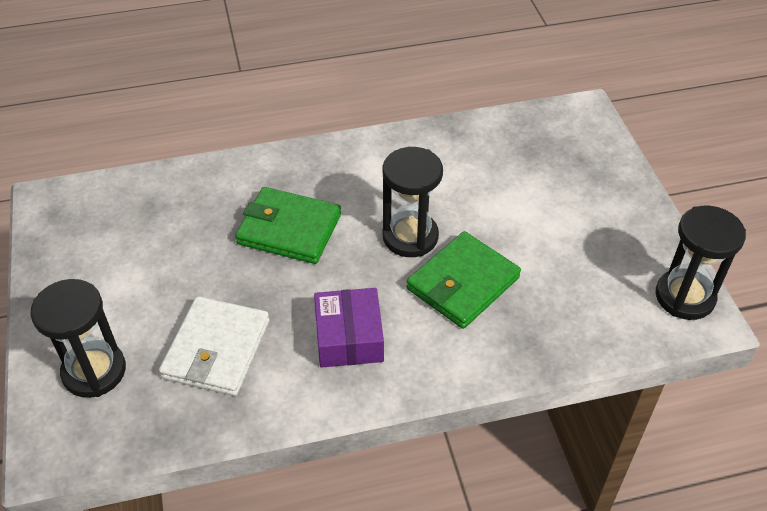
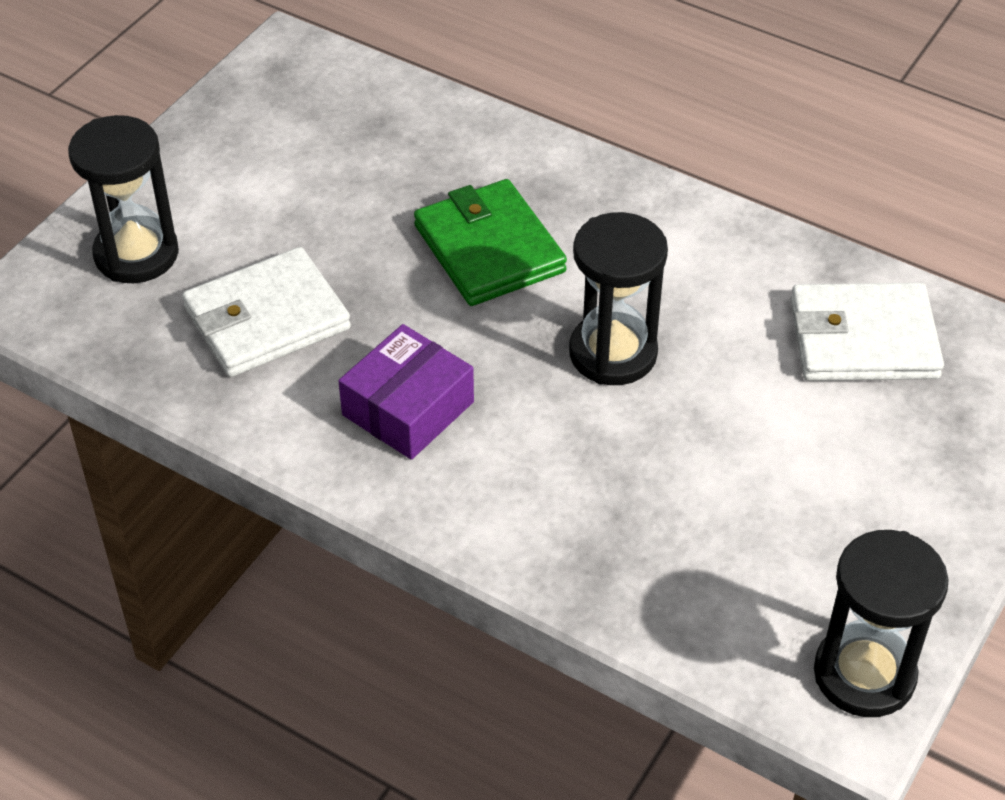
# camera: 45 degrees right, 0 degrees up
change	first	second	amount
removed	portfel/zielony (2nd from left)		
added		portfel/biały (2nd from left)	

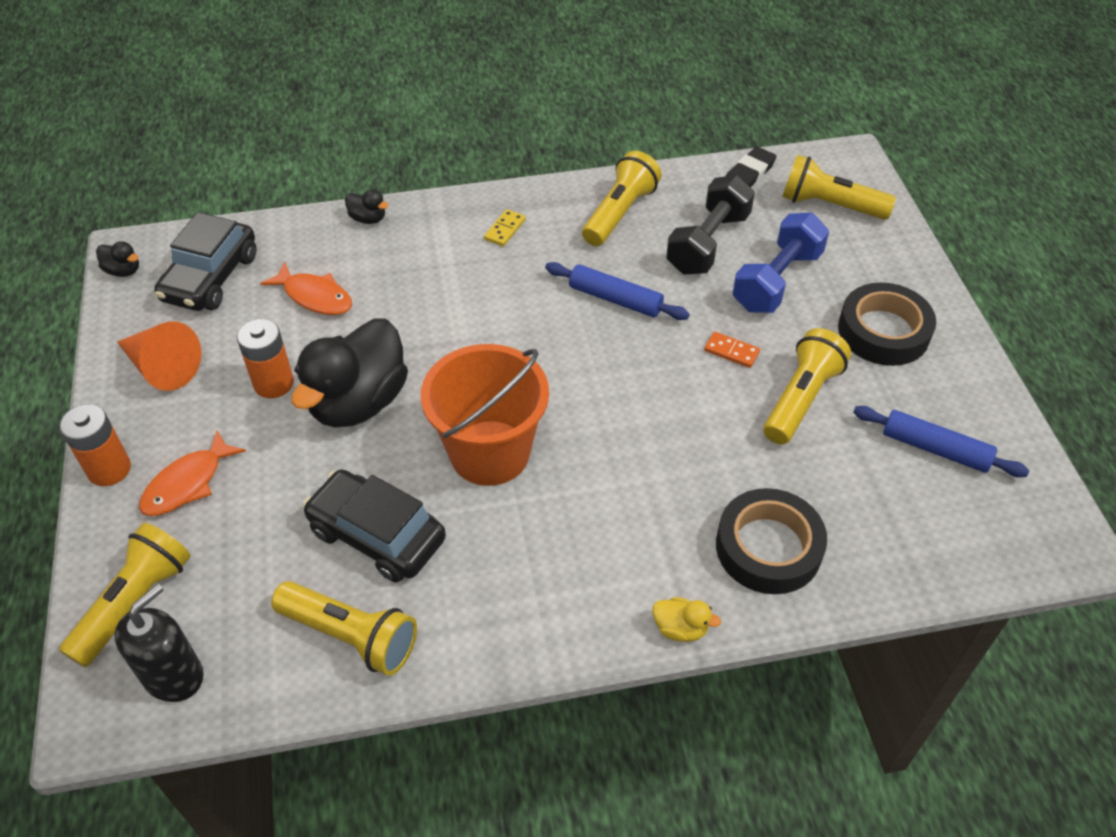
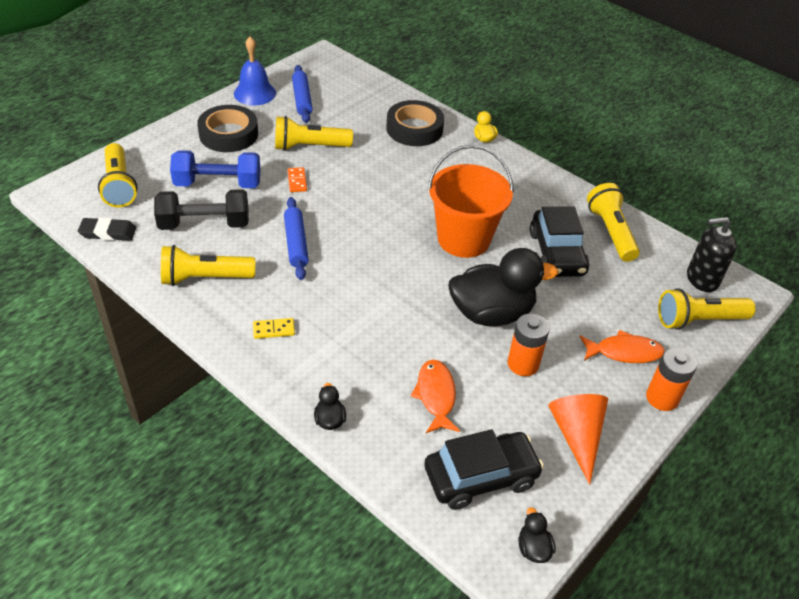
# camera: 130 degrees left, 5 degrees down
change	first	second	amount
added		dzwonek/niebieski	

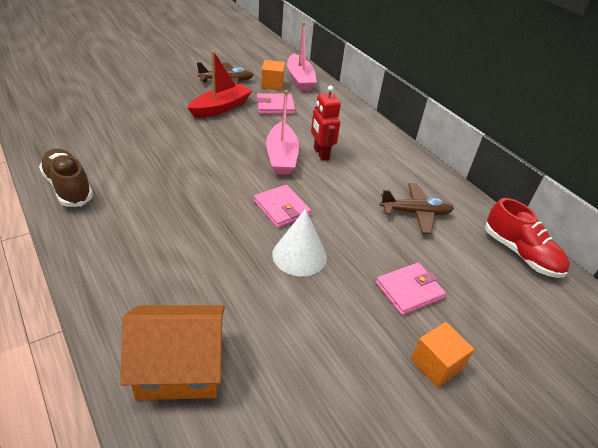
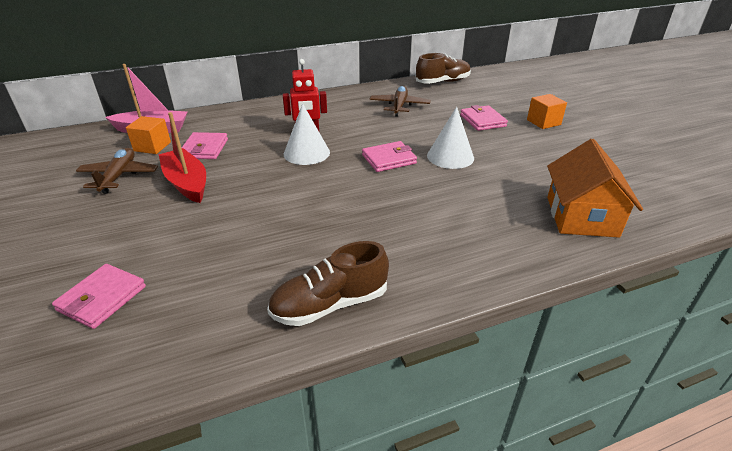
# camera: 75 degrees left, 5 degrees down
change	first	second	amount
added		portfel/różowy (1st from left)	
replaced	łódka/różowy (1st from left)	stożek/biały (1st from left)	
recoloured	but/czerwony	but/brązowy (2nd from left)	

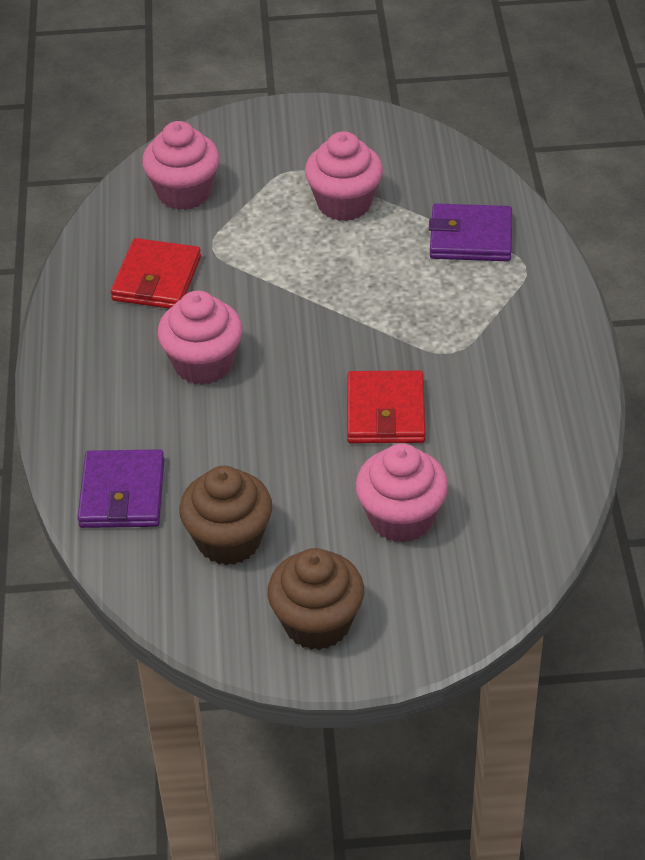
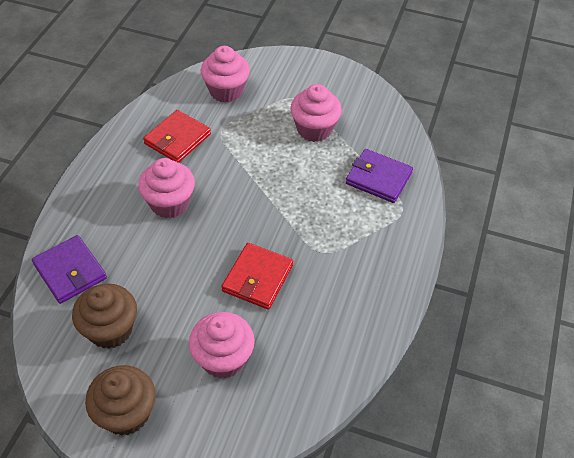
# camera: 20 degrees right, 5 degrees up
change	first	second	amount
turned	portfel/fioletowy (1st from left)		60 degrees counterclockwise

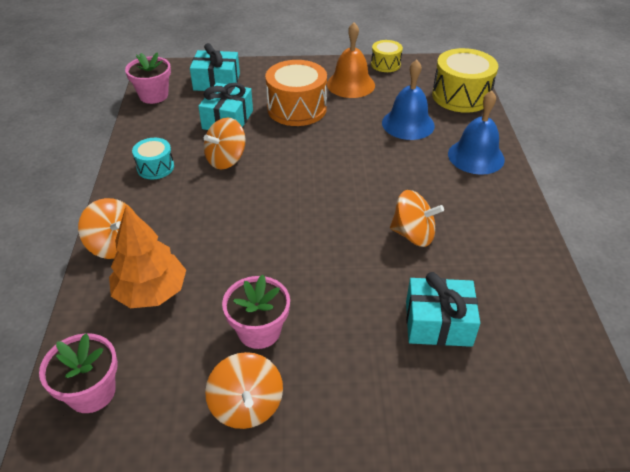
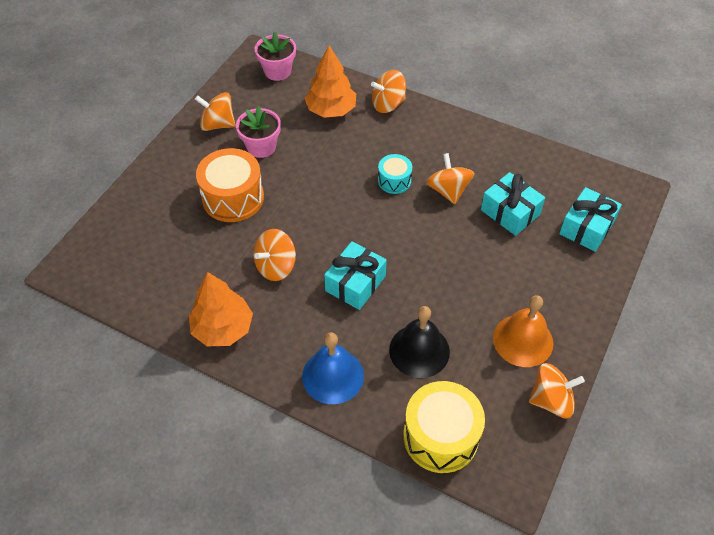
# camera: 120 degrees right, 10 degrees up
change	first	second	amount
removed	doniczka/różowy (2nd from left)		
added		drzewko/pomarańczowy (1st from left)	
moved	bęben/turkusowy		
moved	bęben/pomarańczowy		
moved	prezent/turkusowy (3rd from left in the first image)	prezent/turkusowy (1st from left)	
replaced	bęben/żółty (1st from left)	bączek/pomarańczowy (5th from left)	
recoloured	dzwonek/niebieski (1st from left)	dzwonek/czarny	

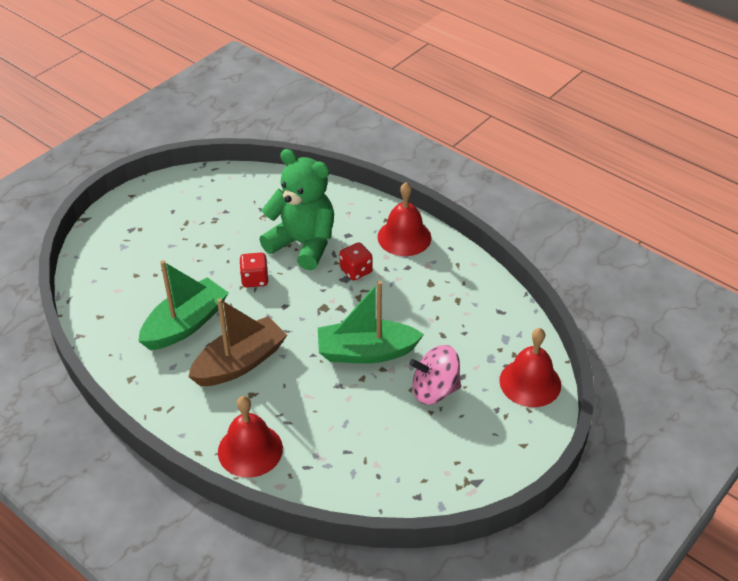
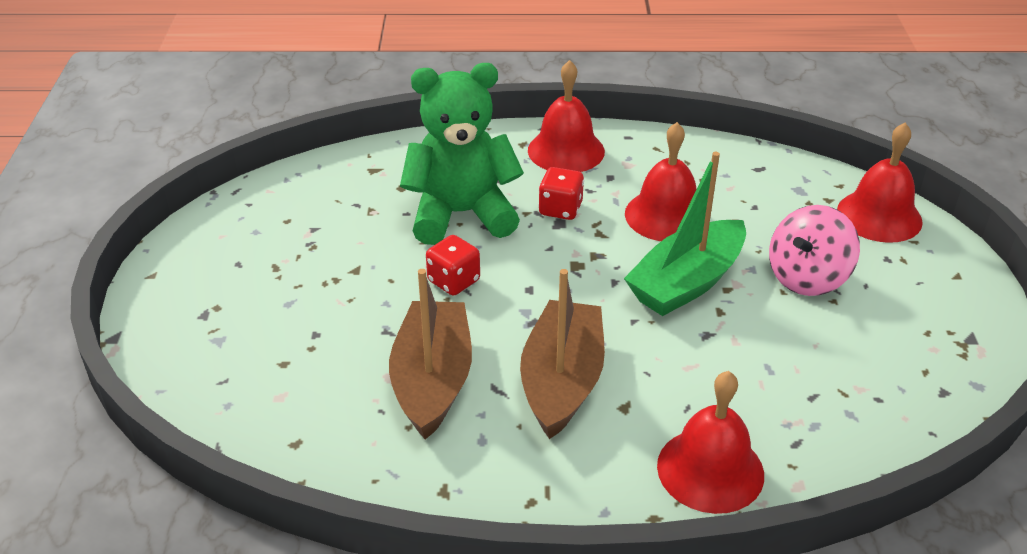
# camera: 40 degrees left, 5 degrees down
change	first	second	amount
added		dzwonek/czerwony (2nd from left)	
recoloured	łódka/zielony (1st from left)	łódka/brązowy (1st from left)	

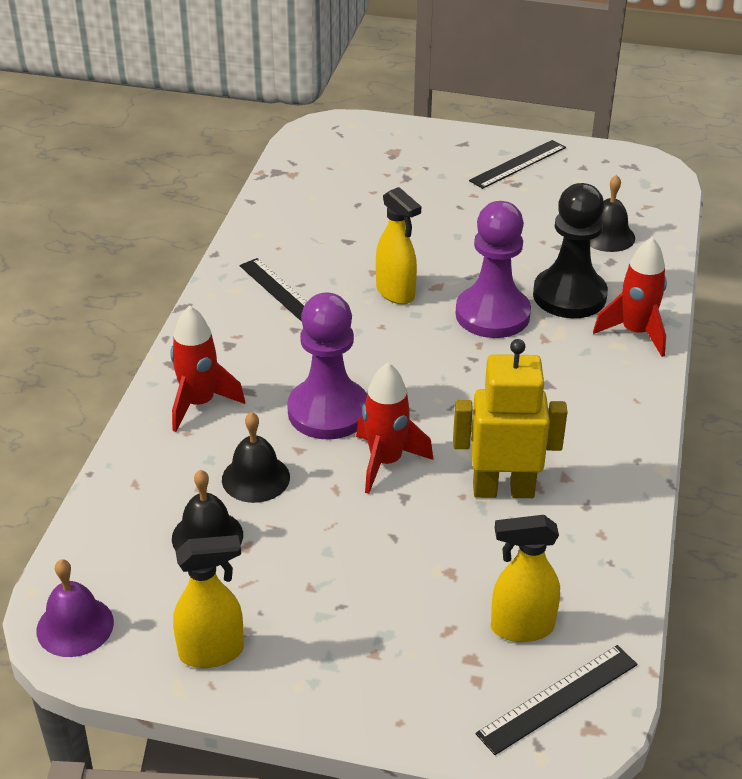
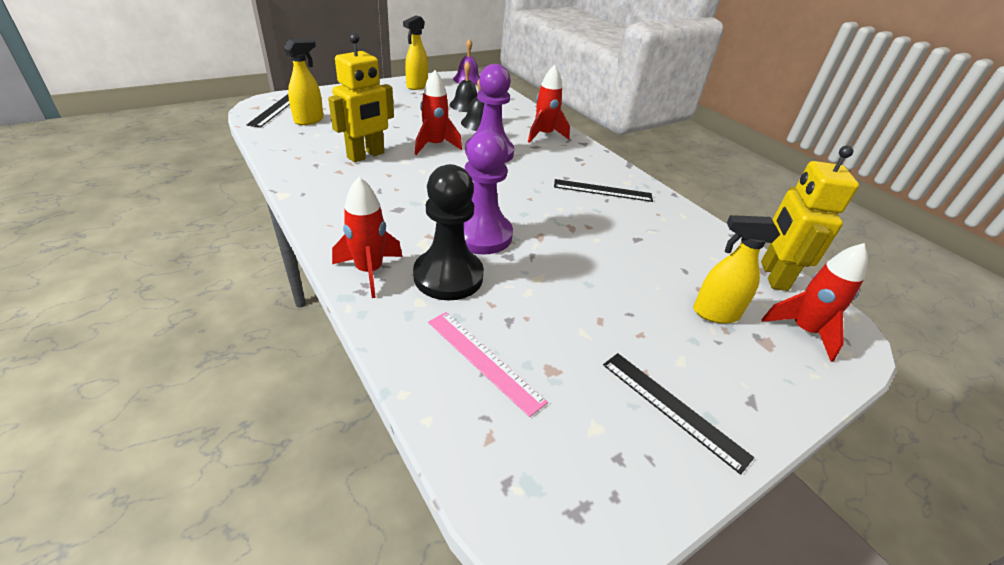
# camera: 130 degrees right, 0 degrees up
change	first	second	amount
added		robot/żółty (2nd from left)	
added		rakieta/czerwony (4th from left)	
moved	spryskiwacz/żółty (2nd from left in the first image)	spryskiwacz/żółty (3rd from left)	
replaced	dzwonek/czarny (3rd from left)	linijka/różowy	
turned	linijka/czarny (2nd from left in the first image)	linijka/czarny (3rd from left)	45 degrees counterclockwise

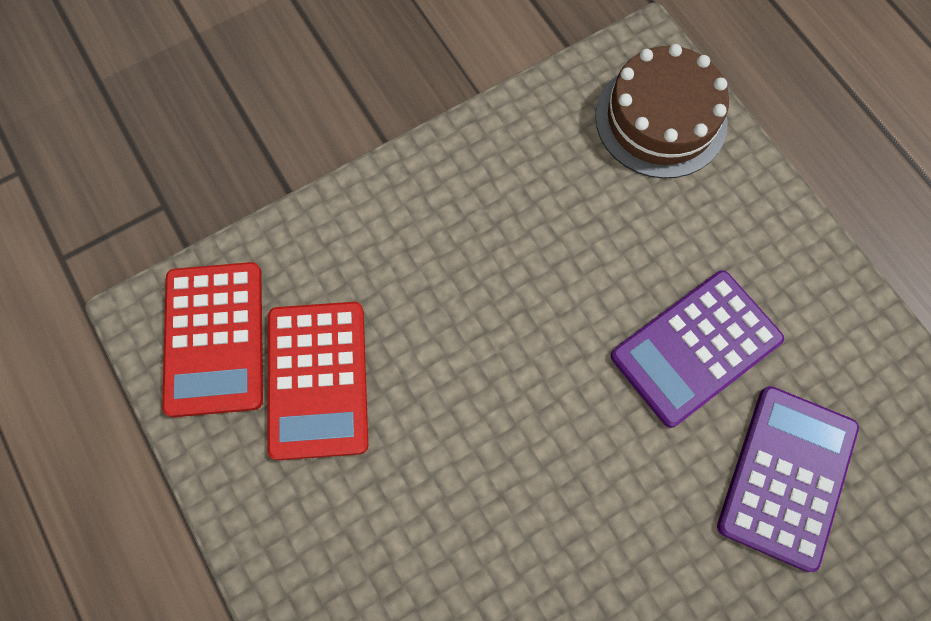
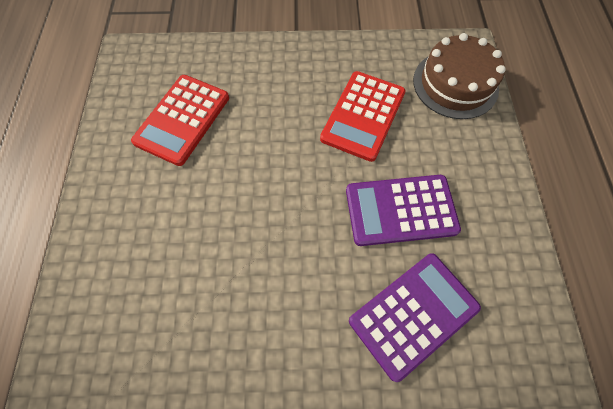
# camera: 30 degrees right, 5 degrees down
change	first	second	amount
moved	kalkulator/czerwony (1st from left in the first image)	kalkulator/czerwony (2nd from left)	

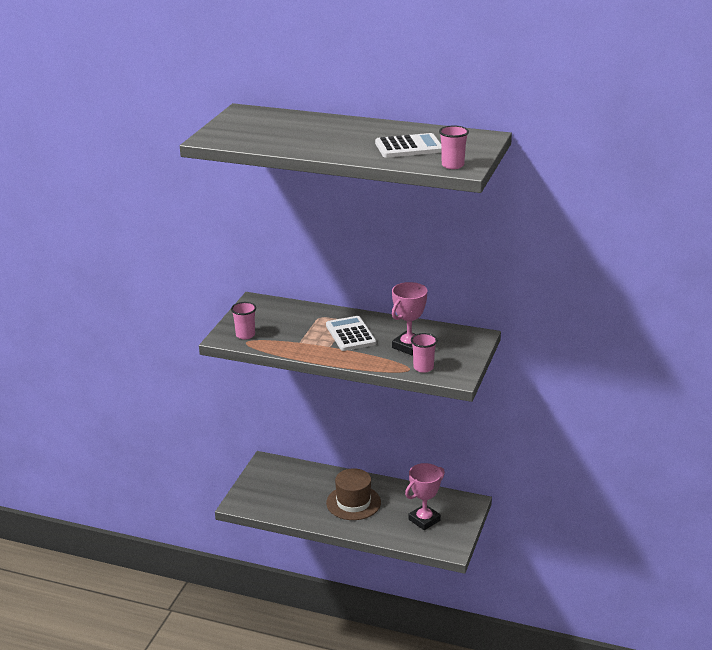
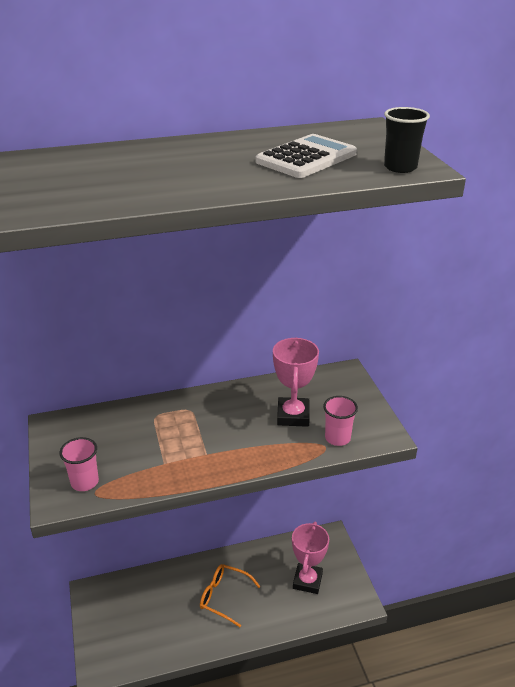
# camera: 35 degrees left, 5 degrees up
change	first	second	amount
removed	kalkulator/biały (1st from left)		
replaced	kapelusz/brązowy	okulary/pomarańczowy	
recoloured	szklanka/różowy (3rd from left)	szklanka/czarny	

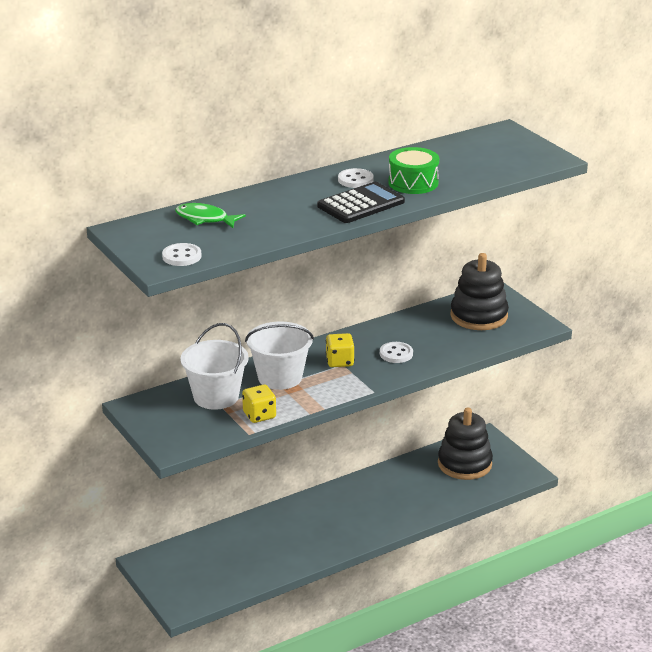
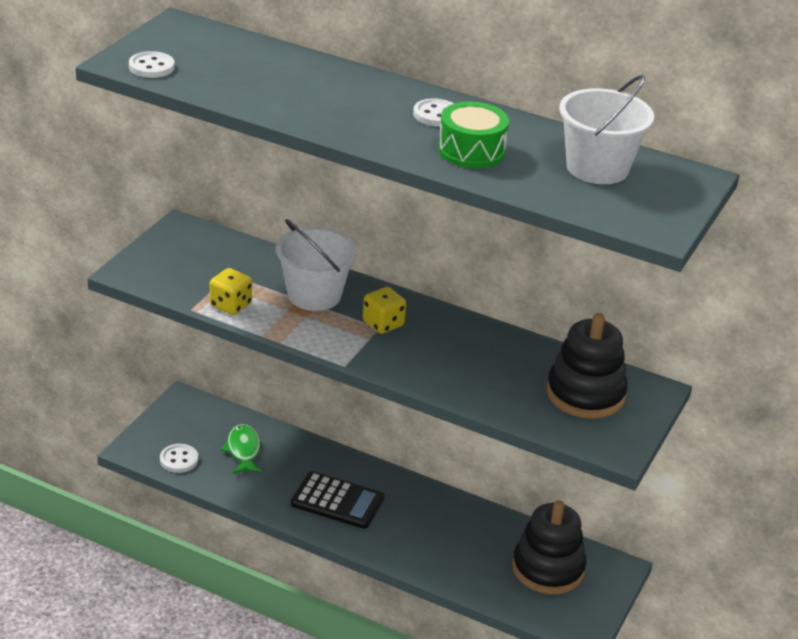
# camera: 55 degrees right, 5 degrees up
change	first	second	amount
moved	ryba/zielony		
moved	wiadro/biały (1st from left in the first image)	wiadro/biały (2nd from left)	
moved	kalkulator/czarny		
moved	guzik/biały (3rd from left in the first image)	guzik/biały (2nd from left)	

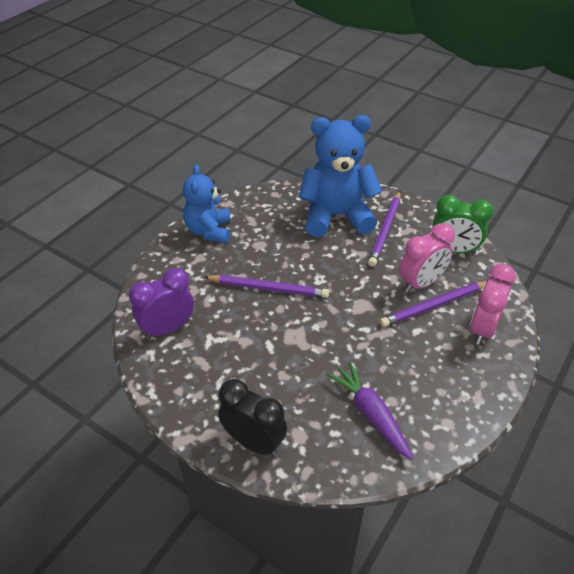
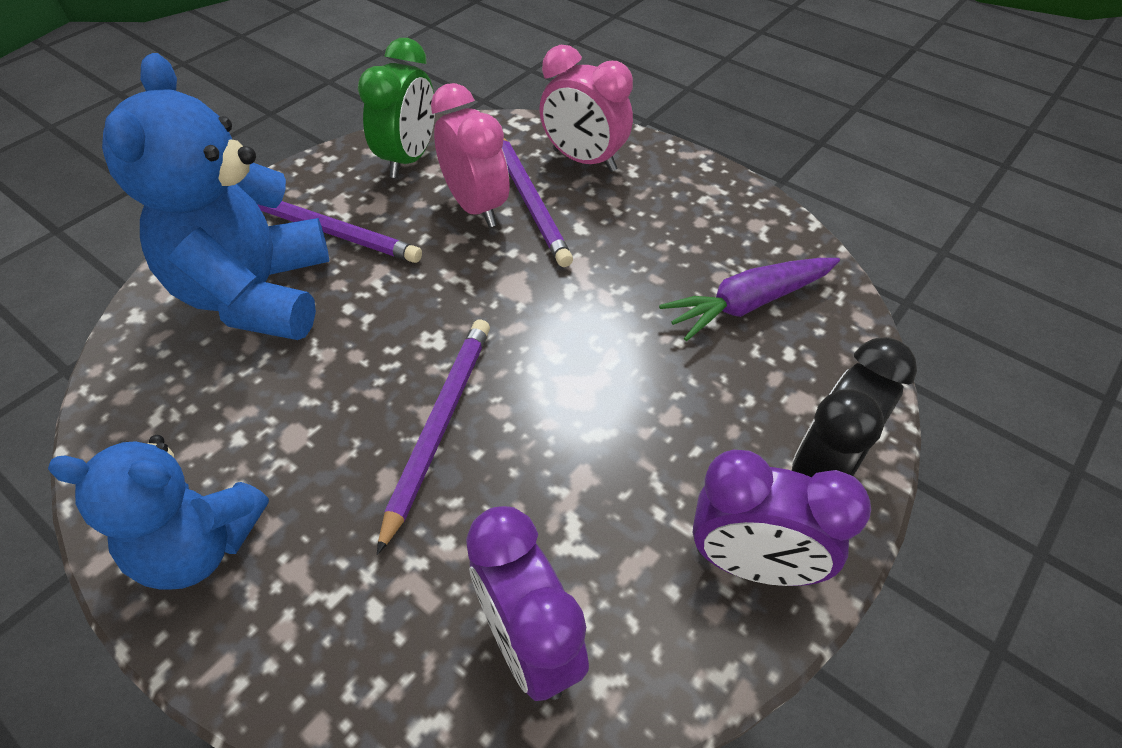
# camera: 85 degrees left, 5 degrees up
change	first	second	amount
added		budzik/fioletowy (2nd from left)	

